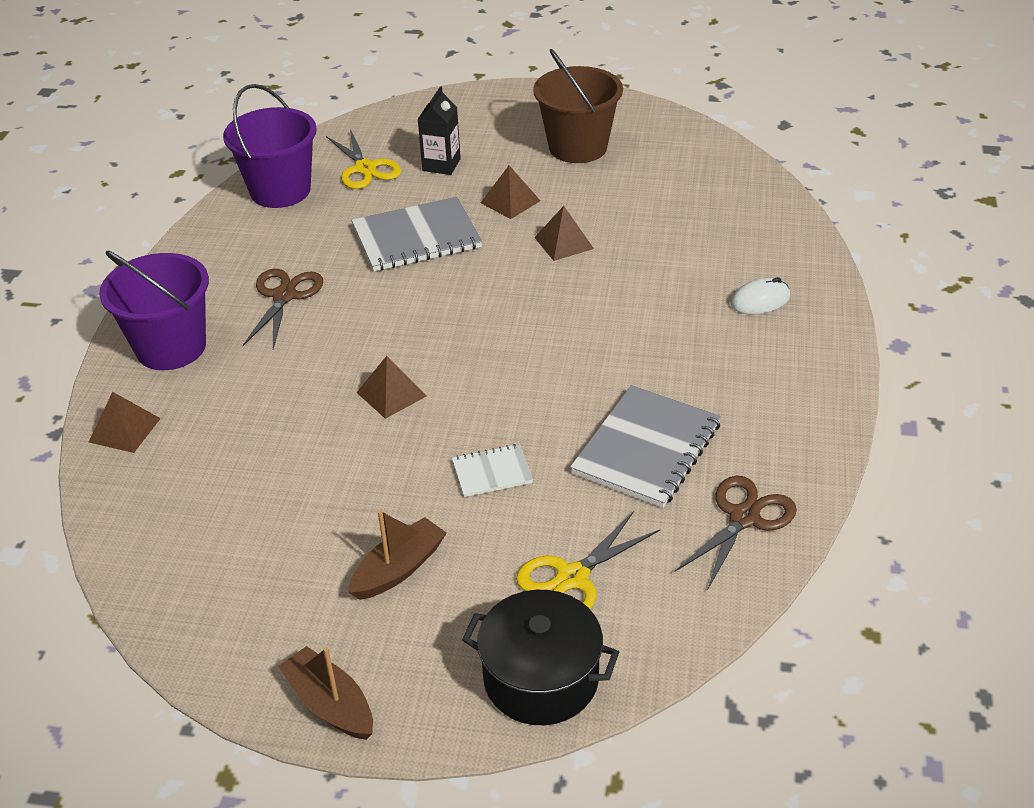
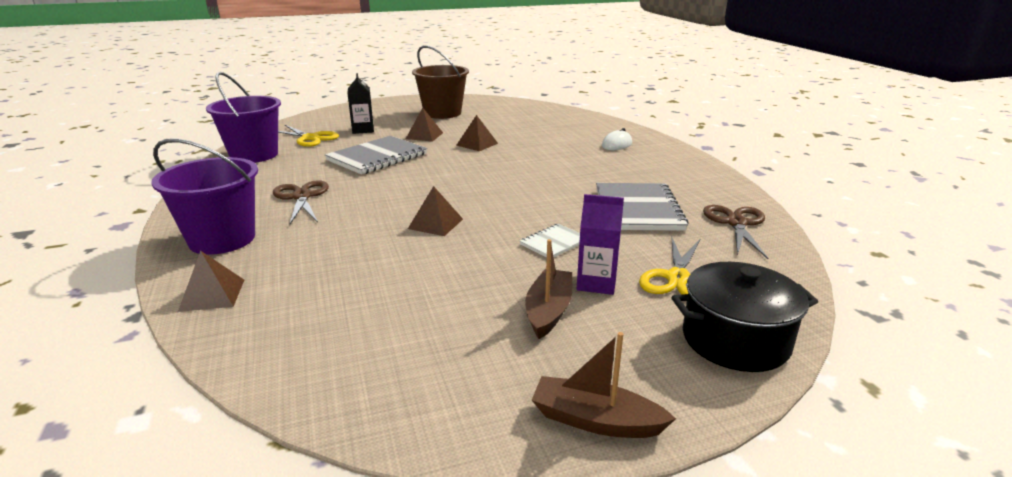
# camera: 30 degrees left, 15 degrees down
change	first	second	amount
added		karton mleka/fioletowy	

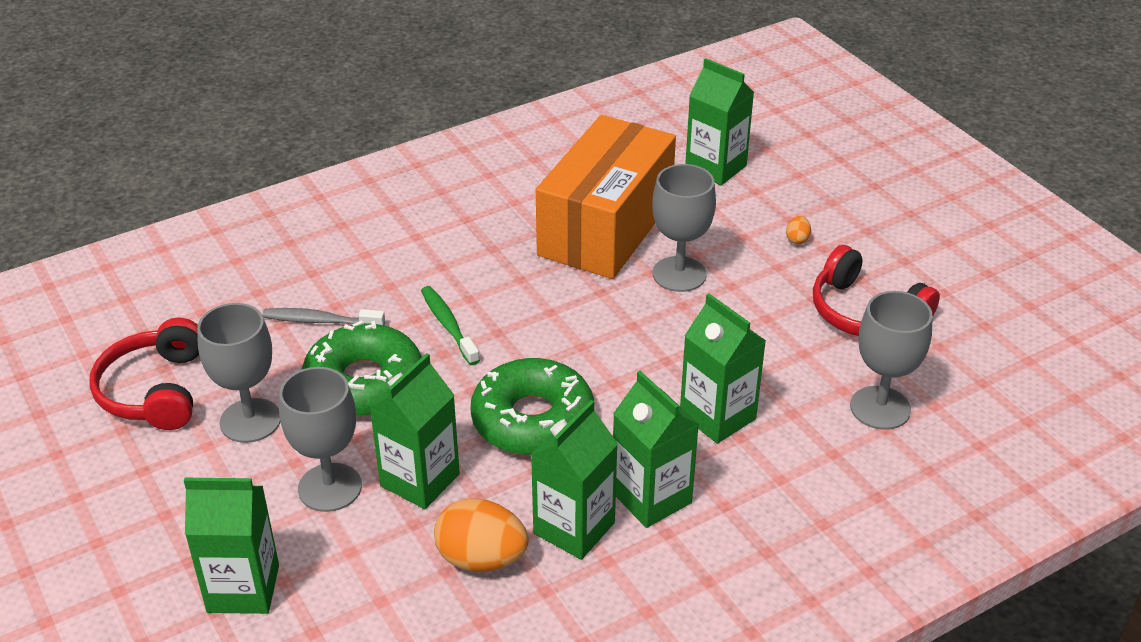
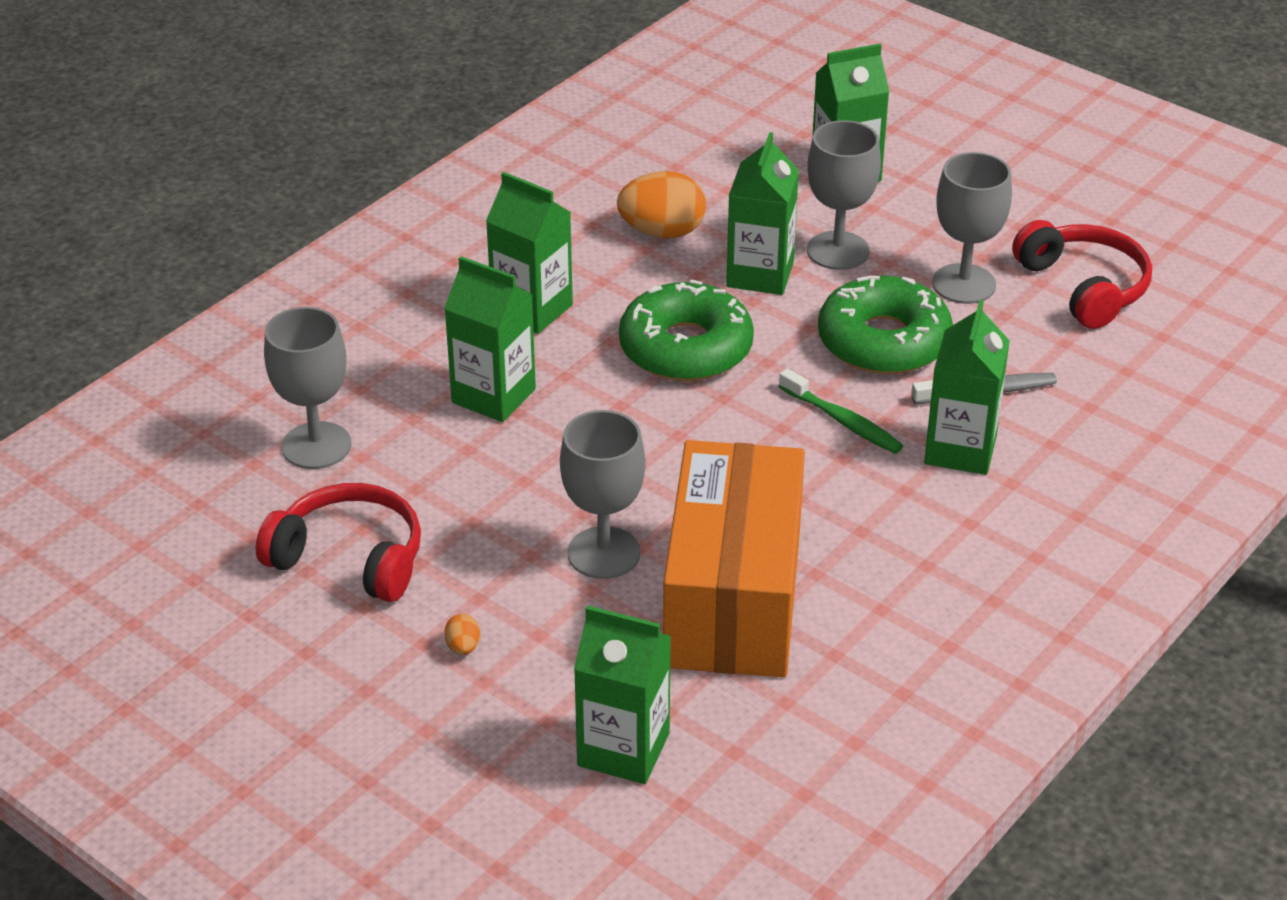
# camera: 160 degrees right, 0 degrees up
change	first	second	amount
moved	karton mleka/zielony (3rd from left in the first image)	karton mleka/zielony (6th from left)	

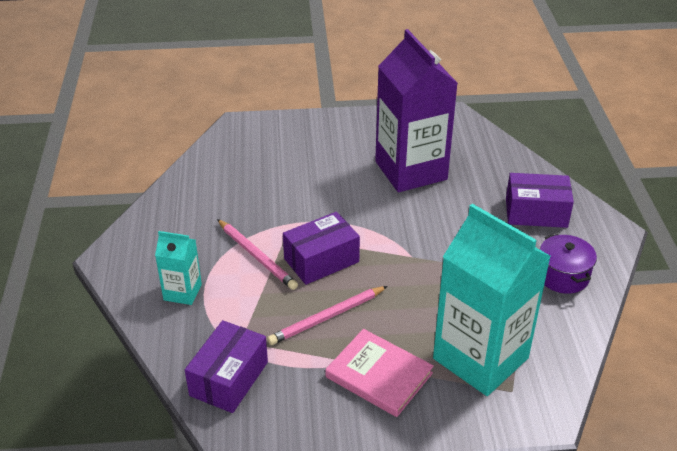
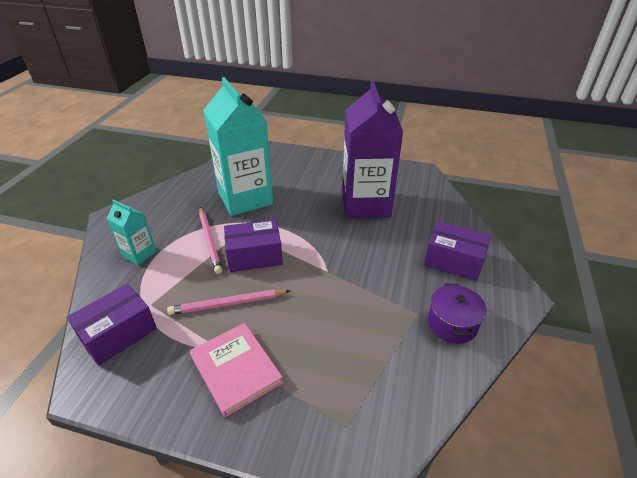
# camera: 20 degrees right, 0 degrees up
change	first	second	amount
moved	karton mleka/turkusowy (2nd from left)		

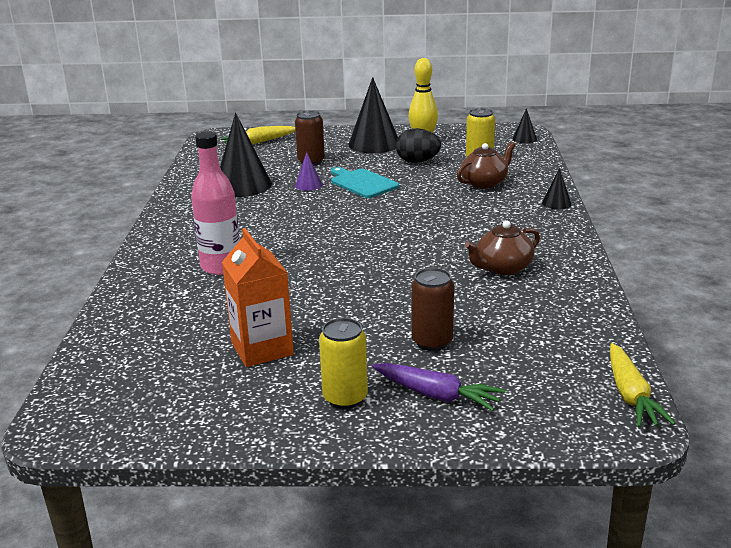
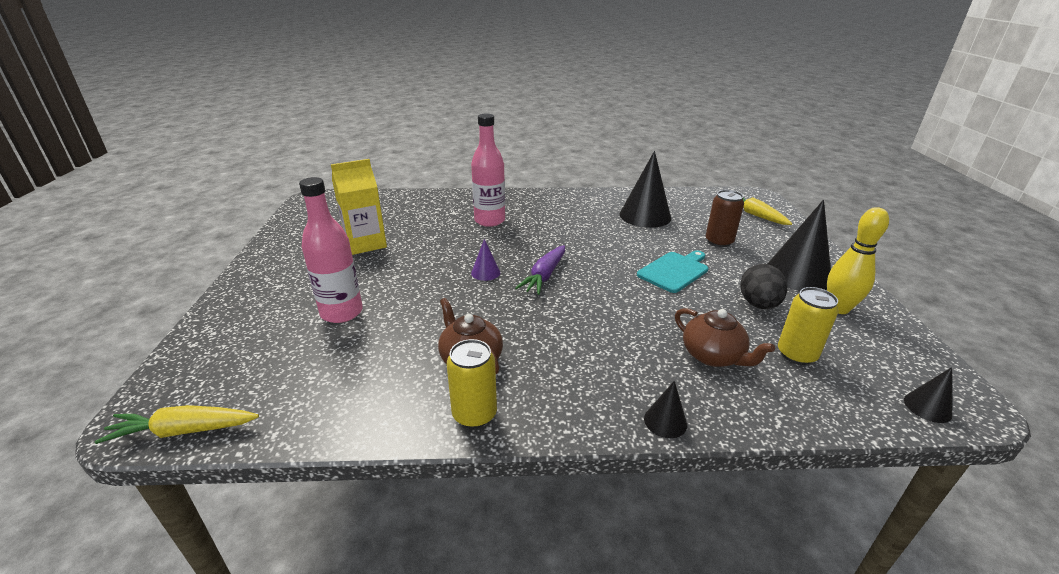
# camera: 85 degrees right, 5 degrees up
change	first	second	amount
moved	stożek/fioletowy		
moved	puszka/żółty (1st from left)		
moved	marchewka/fioletowy		
replaced	puszka/brązowy (2nd from left)	butelka/różowy (1st from left)	
recoloured	karton mleka/pomarańczowy	karton mleka/żółty	

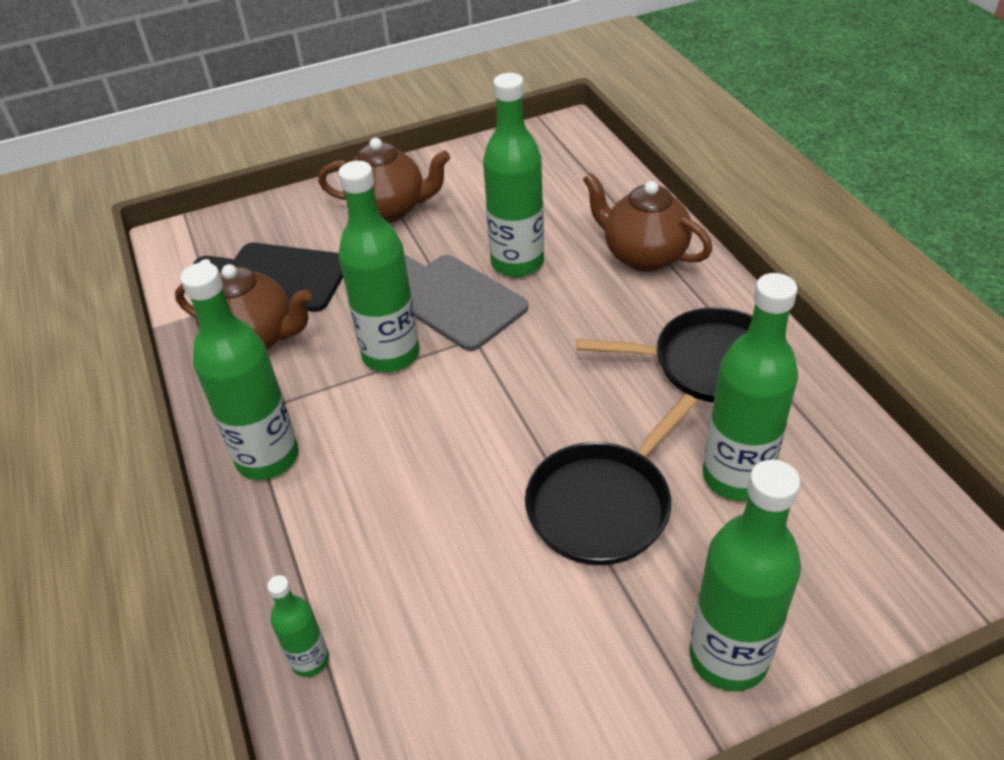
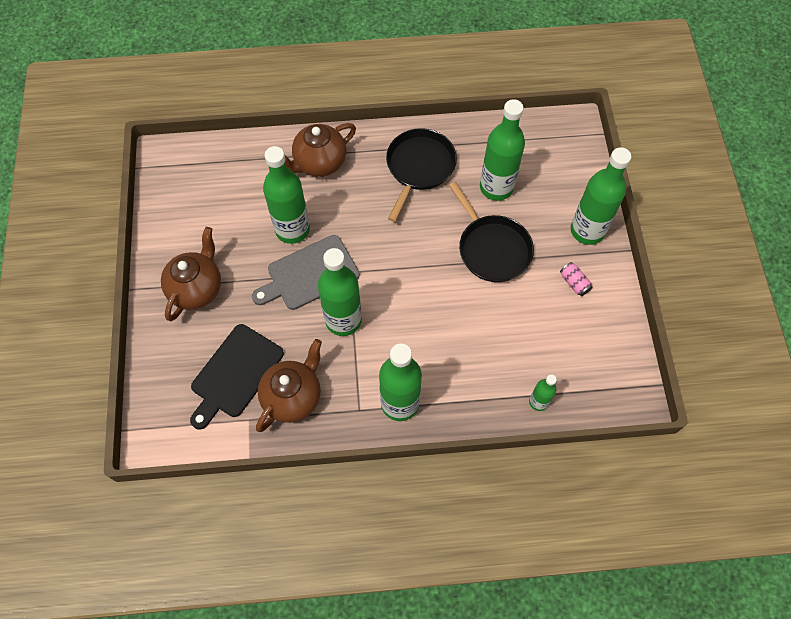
# camera: 75 degrees left, 20 degrees up
change	first	second	amount
added		puszka/różowy	

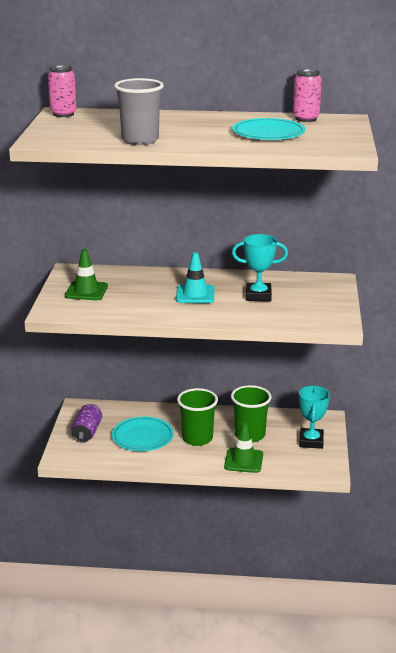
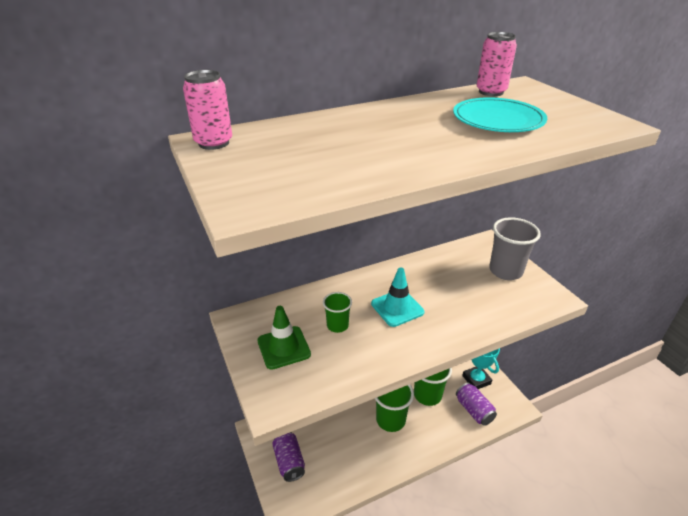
# camera: 30 degrees left, 10 degrees up
change	first	second	amount
removed	talerz/turkusowy (1st from left)		
removed	pachołek/zielony (2nd from left)		
removed	puchar/turkusowy (1st from left)		
added		szklanka/zielony (1st from left)	
added		puszka/fioletowy (2nd from left)	
moved	szklanka/szary		

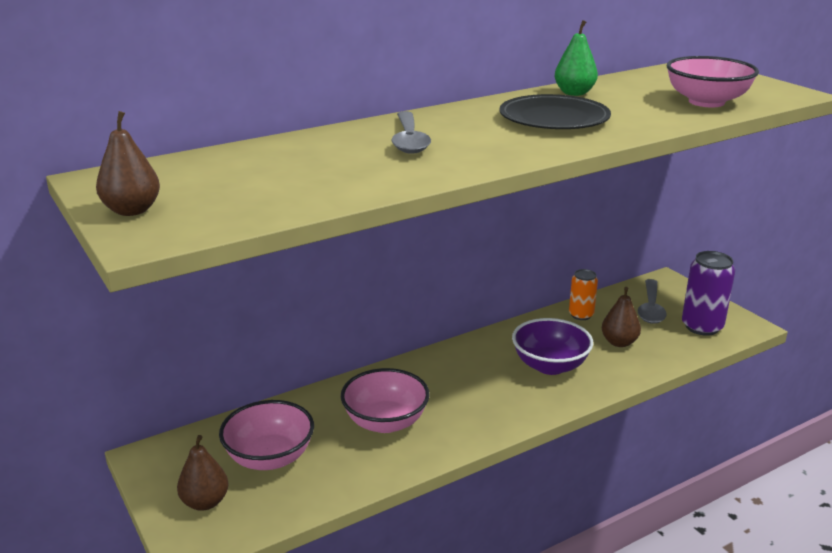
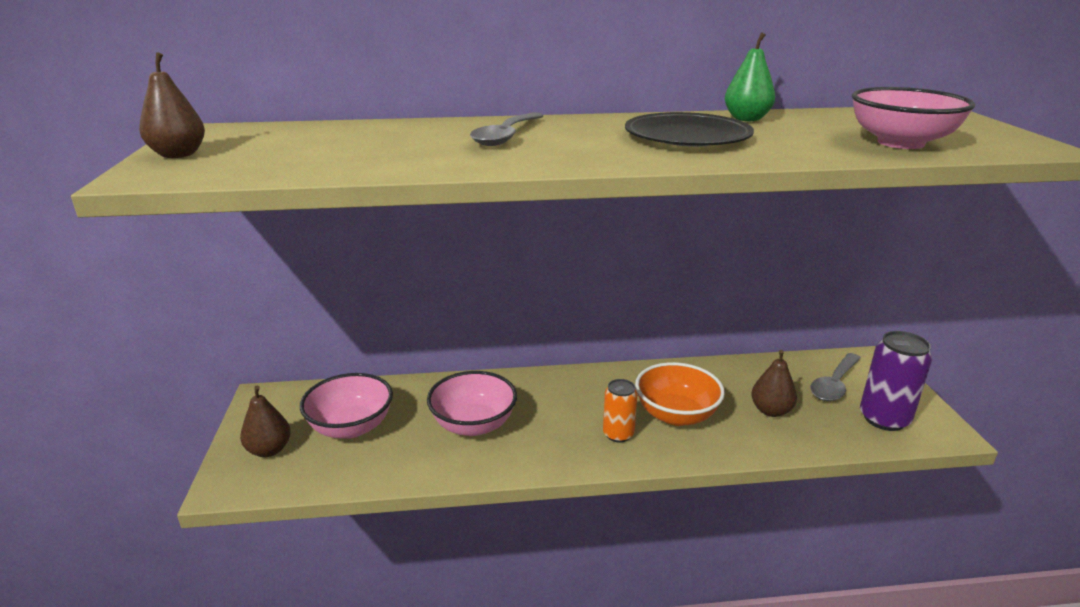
# camera: 25 degrees right, 0 degrees up
change	first	second	amount
moved	puszka/pomarańczowy		
recoloured	miska/fioletowy	miska/pomarańczowy	

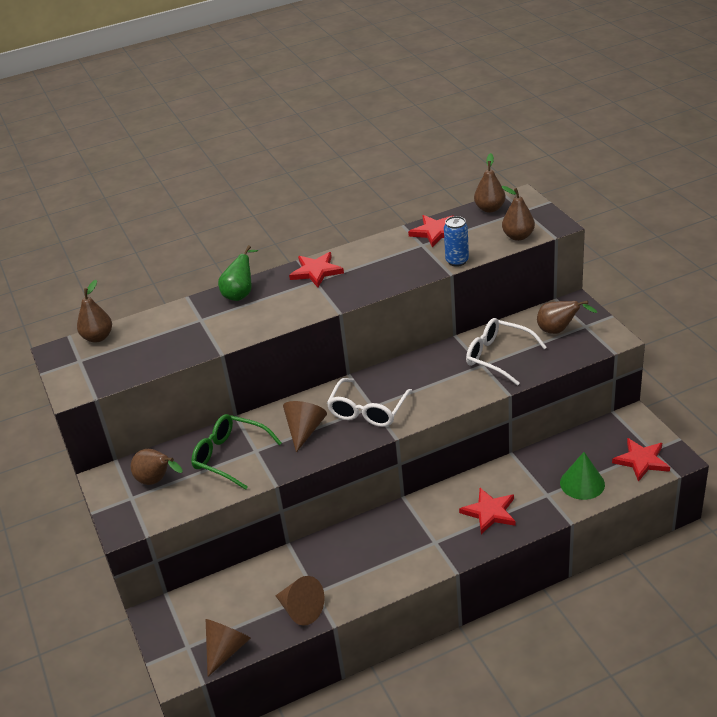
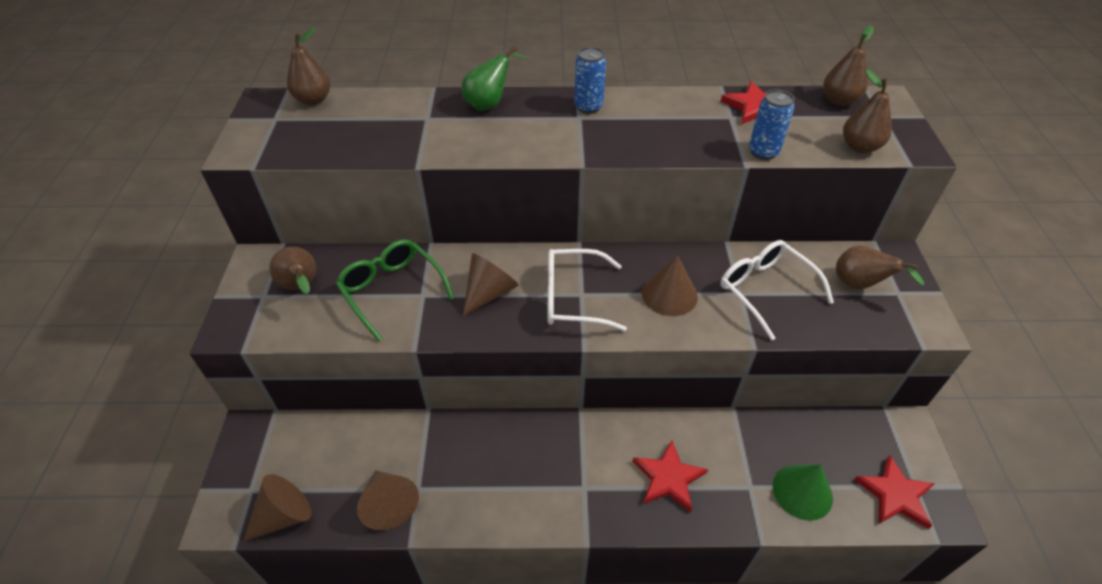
# camera: 20 degrees right, 10 degrees up
change	first	second	amount
added		stożek/brązowy (4th from left)	
replaced	gwiazda/czerwony (1st from left)	puszka/niebieski (1st from left)	
turned	okulary/biały (1st from left)		45 degrees clockwise

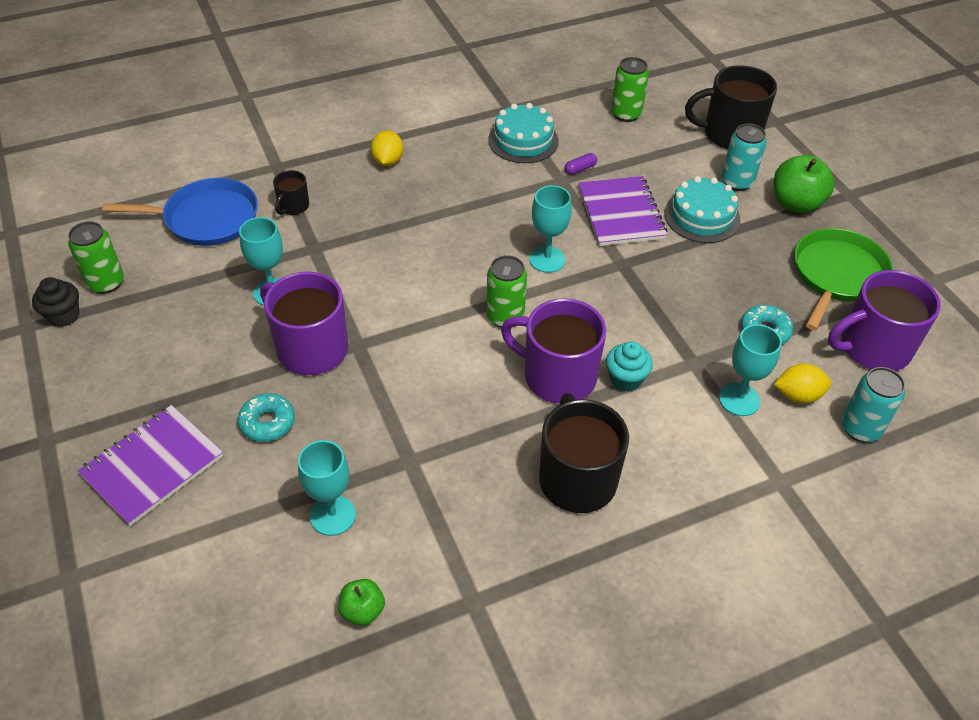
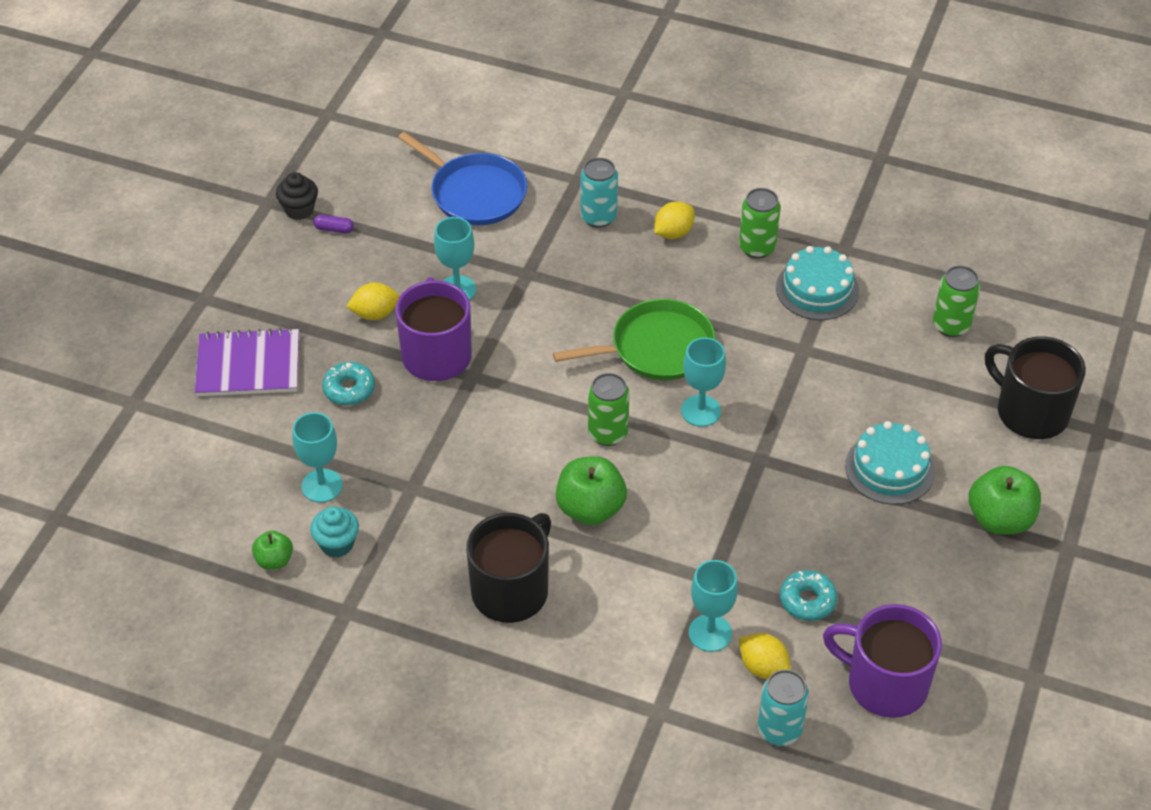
# camera: 45 degrees right, 0 degrees up
change	first	second	amount
removed	kubek/czarny (1st from left)		
removed	zeszyt/fioletowy (2nd from left)		
added		cytryna/żółty (1st from left)	
moved	puszka/zielony (1st from left in the first image)	puszka/zielony (2nd from left)	
moved	kapsułka/fioletowy		
moved	muffinka/turkusowy		
moved	puszka/turkusowy (1st from left)		
moved	patelnia/zielony		
replaced	kubek/fioletowy (2nd from left)	jabłko/zielony (2nd from left)	

